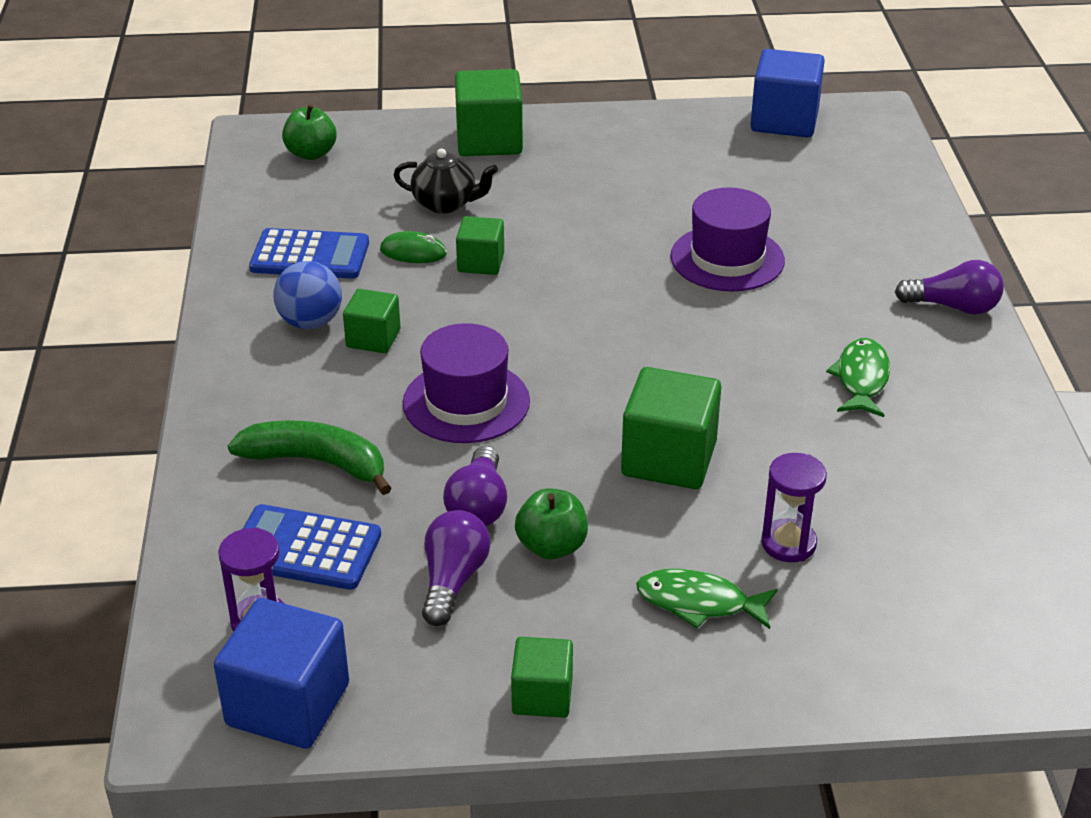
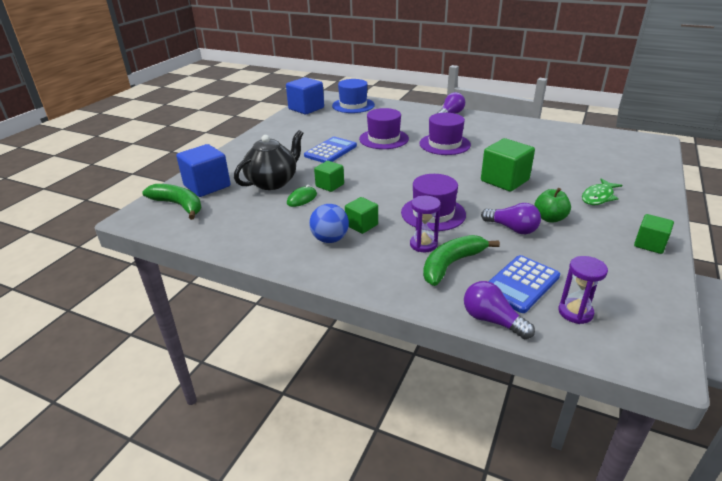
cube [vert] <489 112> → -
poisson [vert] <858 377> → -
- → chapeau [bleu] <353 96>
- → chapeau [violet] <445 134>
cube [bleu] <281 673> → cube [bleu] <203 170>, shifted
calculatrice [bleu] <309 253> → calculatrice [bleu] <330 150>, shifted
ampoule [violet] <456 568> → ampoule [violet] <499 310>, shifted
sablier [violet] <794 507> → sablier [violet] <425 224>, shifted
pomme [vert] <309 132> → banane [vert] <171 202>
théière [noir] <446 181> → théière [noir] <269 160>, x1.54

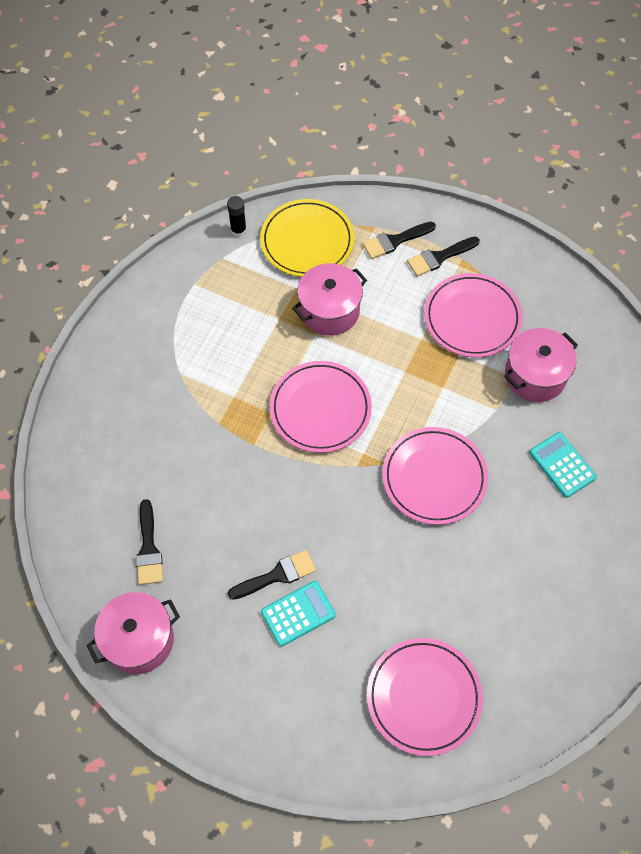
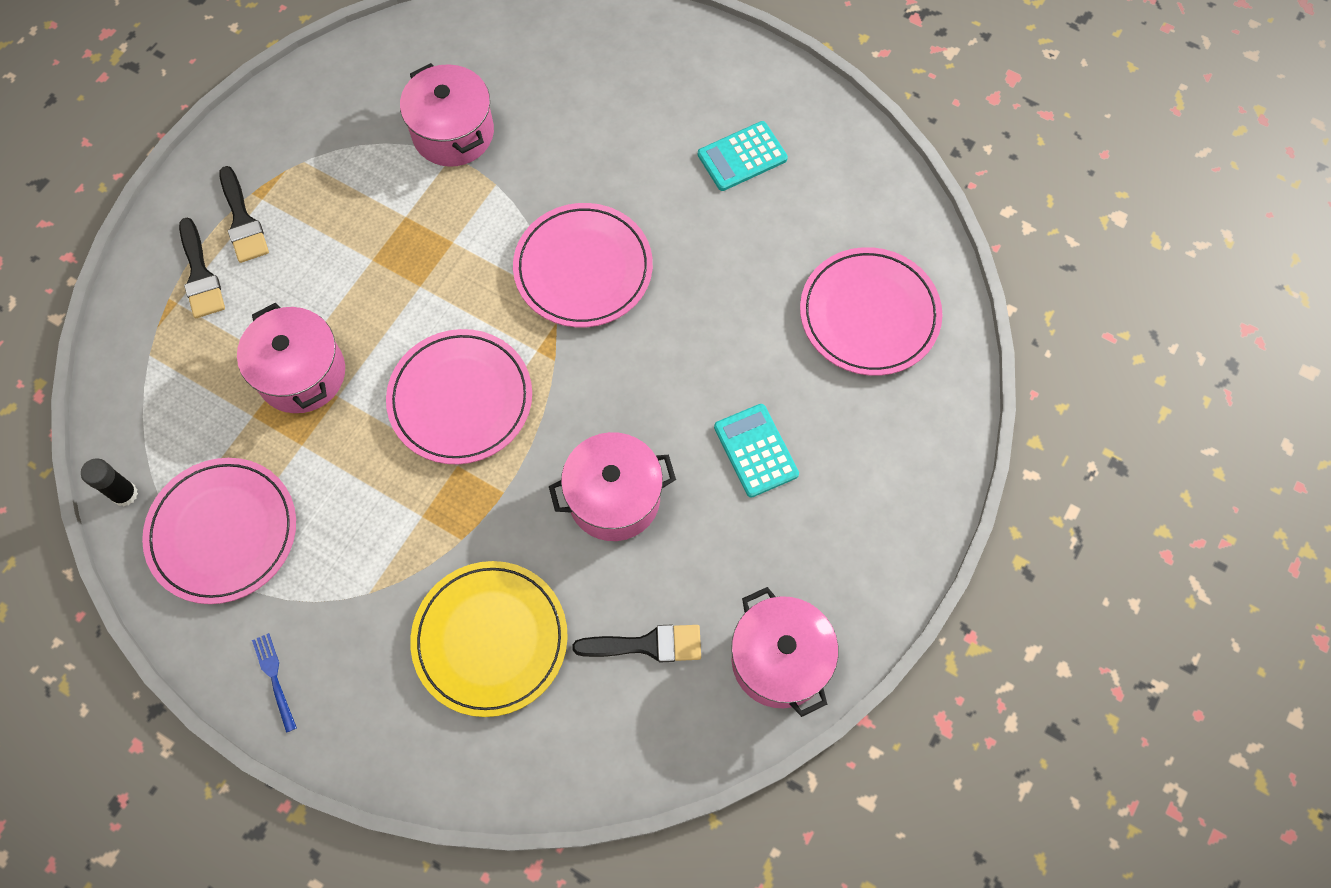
pinceau [noir] <272 575> → -
- → fourchette [bleu] <274 683>
- → marmite [rose] <612 486>
assiette [jaune] <307 238> → assiette [jaune] <489 639>, shifted
assiette [rose] <473 315> → assiette [rose] <219 531>, shifted
calculatrice [turquoise] <563 465> → calculatrice [turquoise] <743 156>, shifted

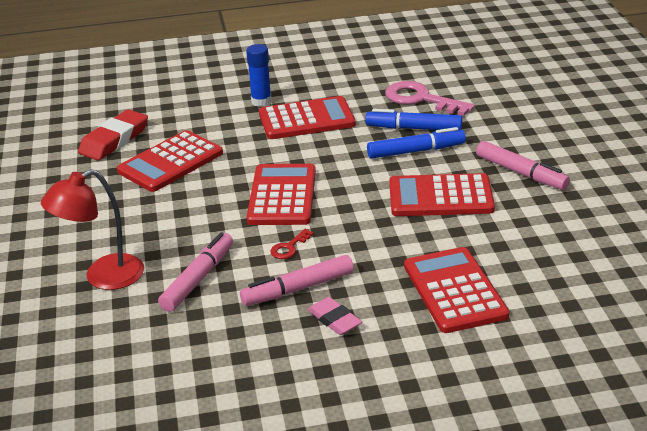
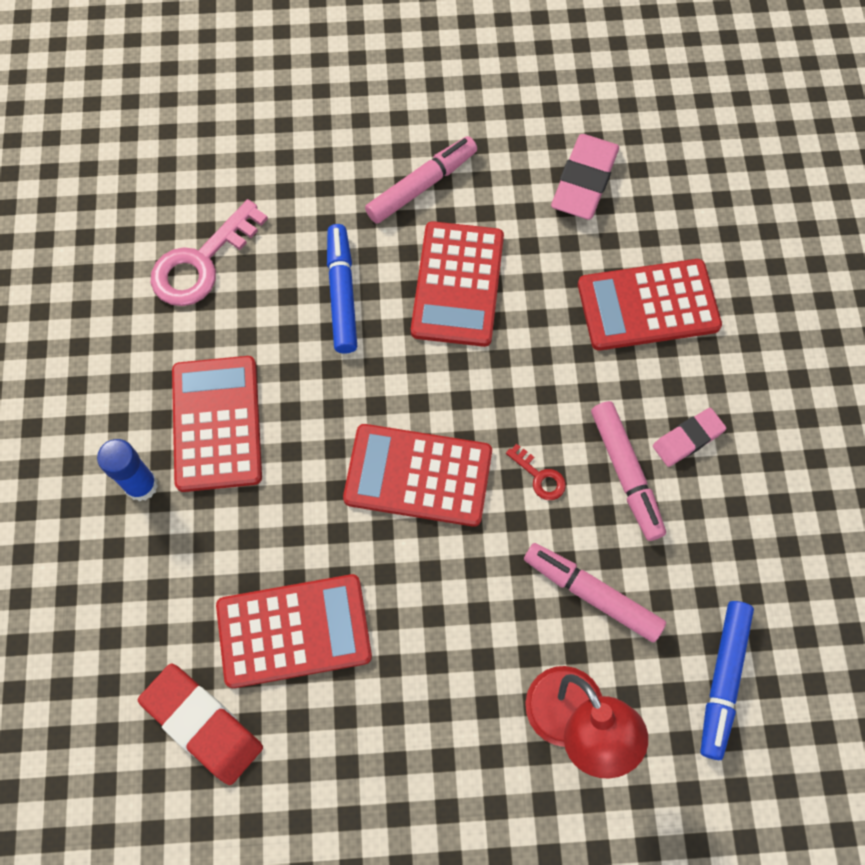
- → gomme [rose] <585 177>
feutre [bleu] <413 119> → feutre [bleu] <727 680>, shifted
calculatrice [rouge] <170 161> → calculatrice [rouge] <294 631>, 60 degrees counterclockwise

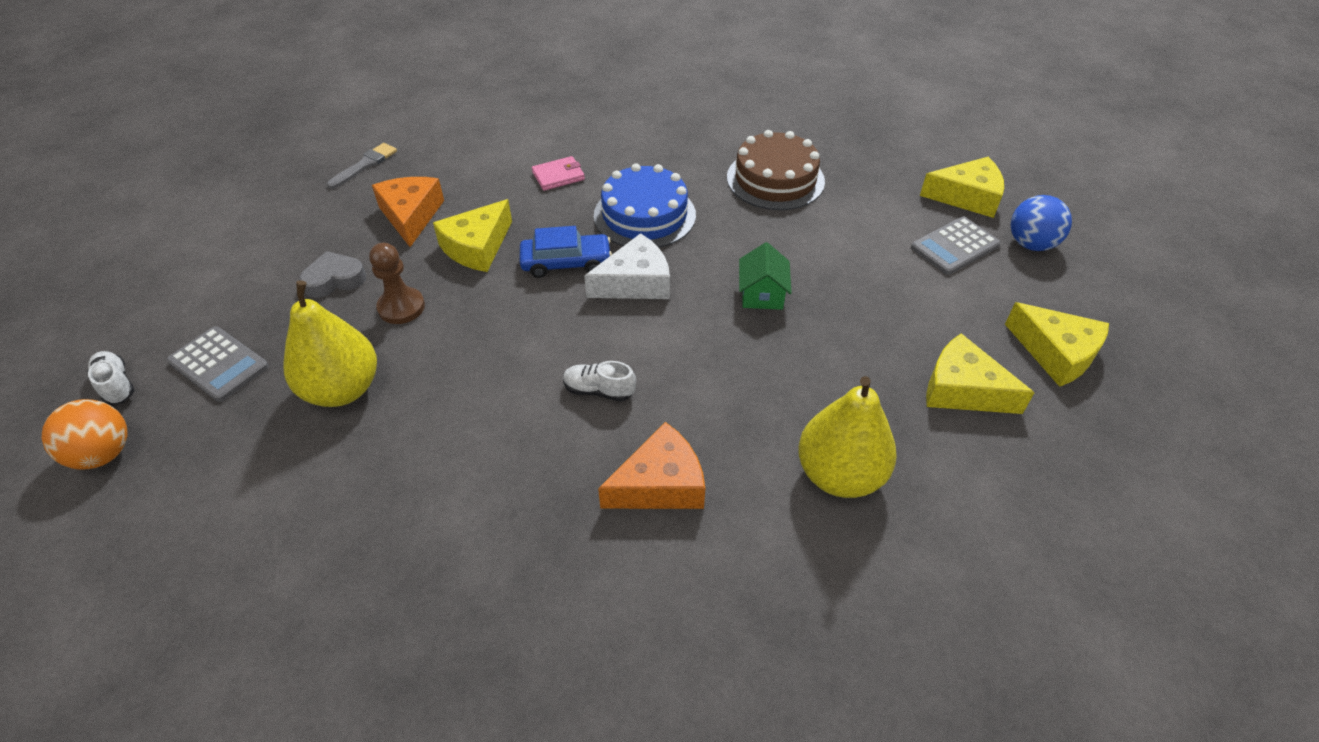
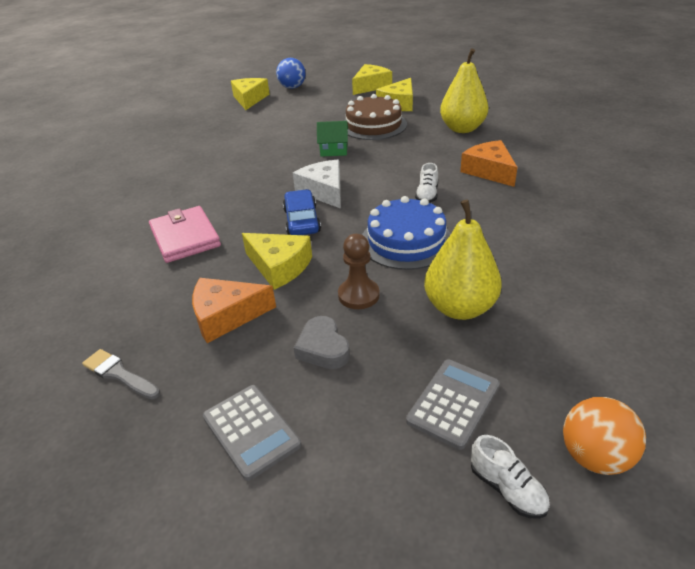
gâteau [bleu] <645 205> → gâteau [bleu] <406 233>, shifted
gâteau [marron] <776 170> → gâteau [marron] <375 117>, shifted
calculatrice [gris] <956 246> → calculatrice [gris] <252 433>, shifted
chaussure [blanc] <111 378> → chaussure [blanc] <510 477>, 90 degrees counterclockwise
portefeuille [rose] <558 173> → portefeuille [rose] <185 234>, x1.74

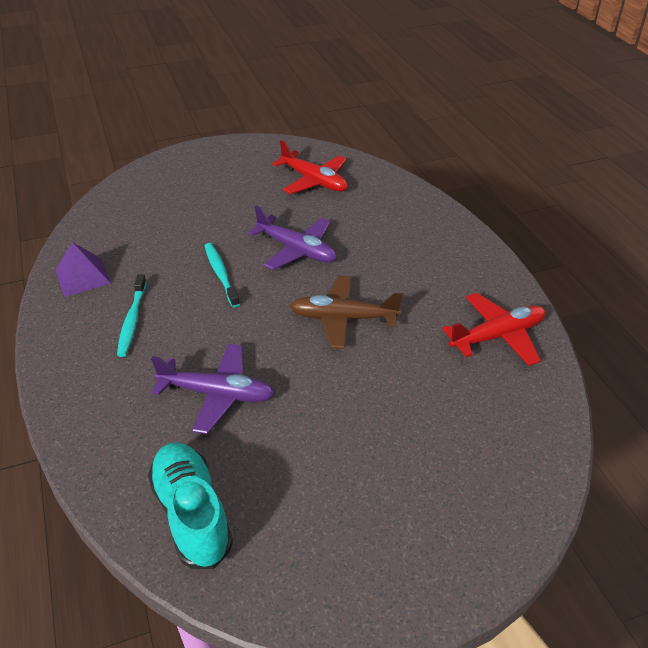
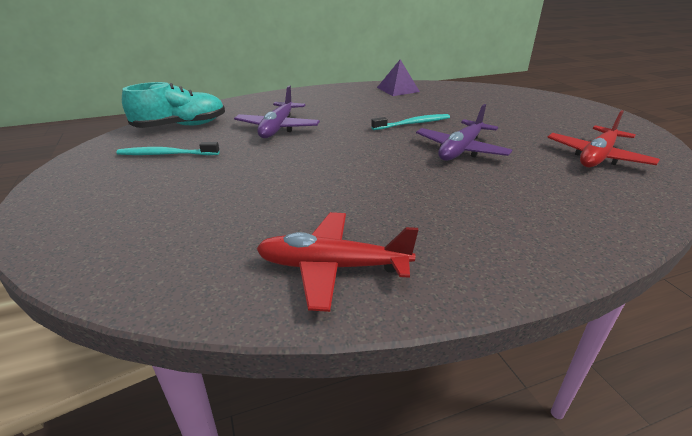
avion [marron] <346 312> → -
brosse à dents [turquoise] <132 315> → brosse à dents [turquoise] <168 148>, shifted
avion [rouge] <494 329> → avion [rouge] <337 262>, 120 degrees clockwise

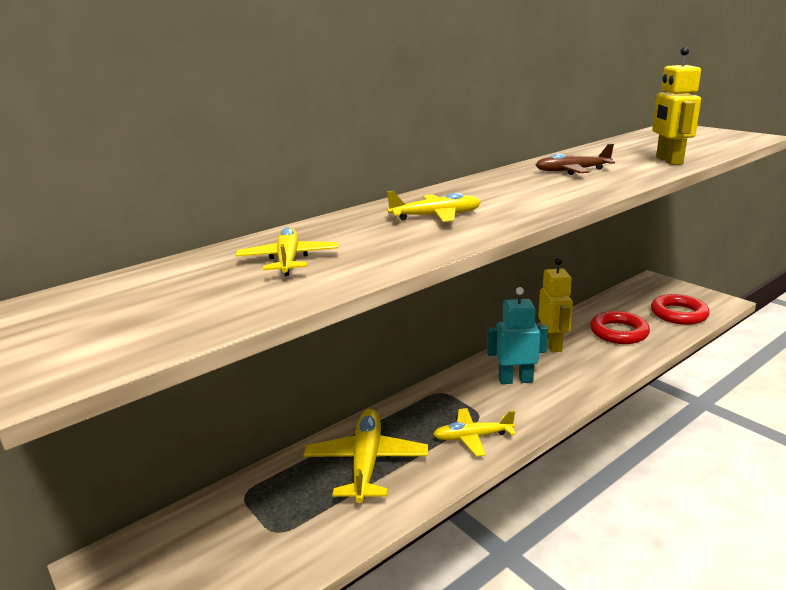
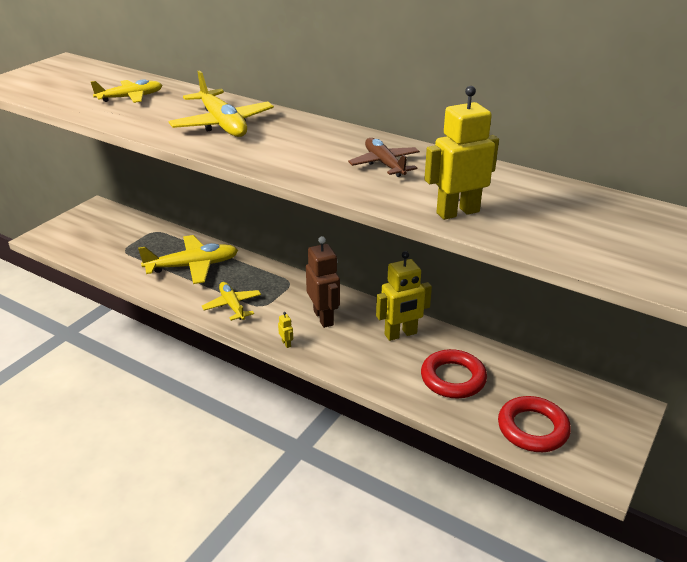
- → robot [jaune] <285 330>
robot [turquoise] <517 335> → robot [marron] <323 282>
avion [jaune] <434 206> → avion [jaune] <221 103>, x1.56

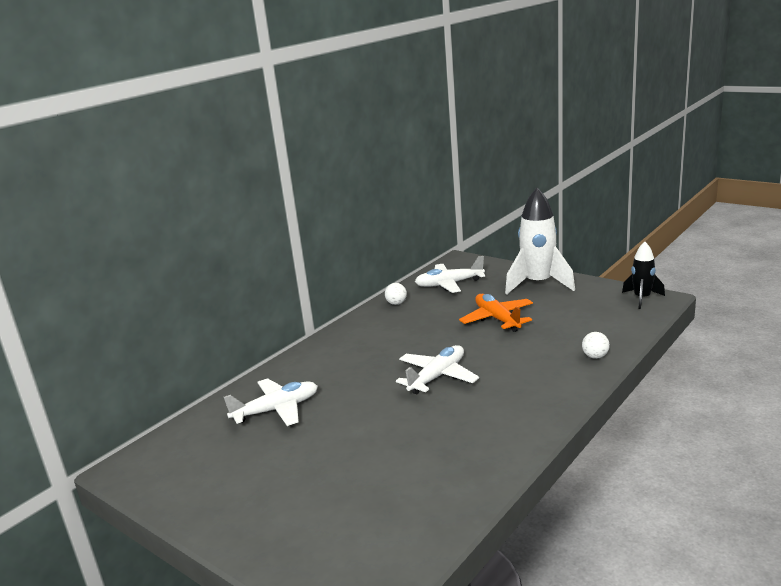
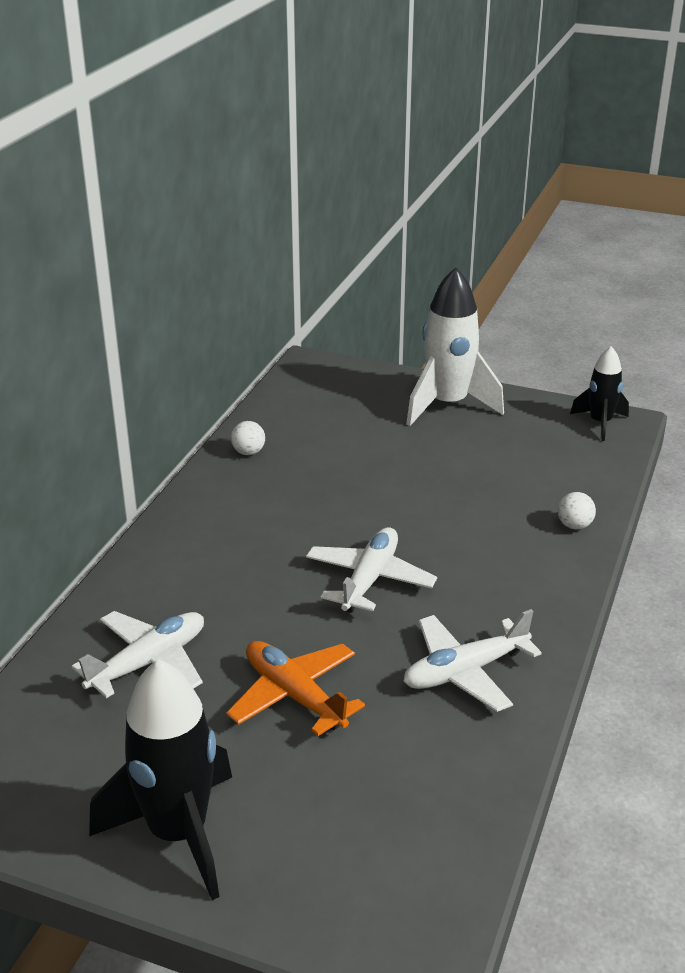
- → fusée [noir] <160 779>
avion [blanc] <450 274> → avion [blanc] <472 660>, shifted
avion [orange] <496 313> → avion [orange] <295 688>, shifted

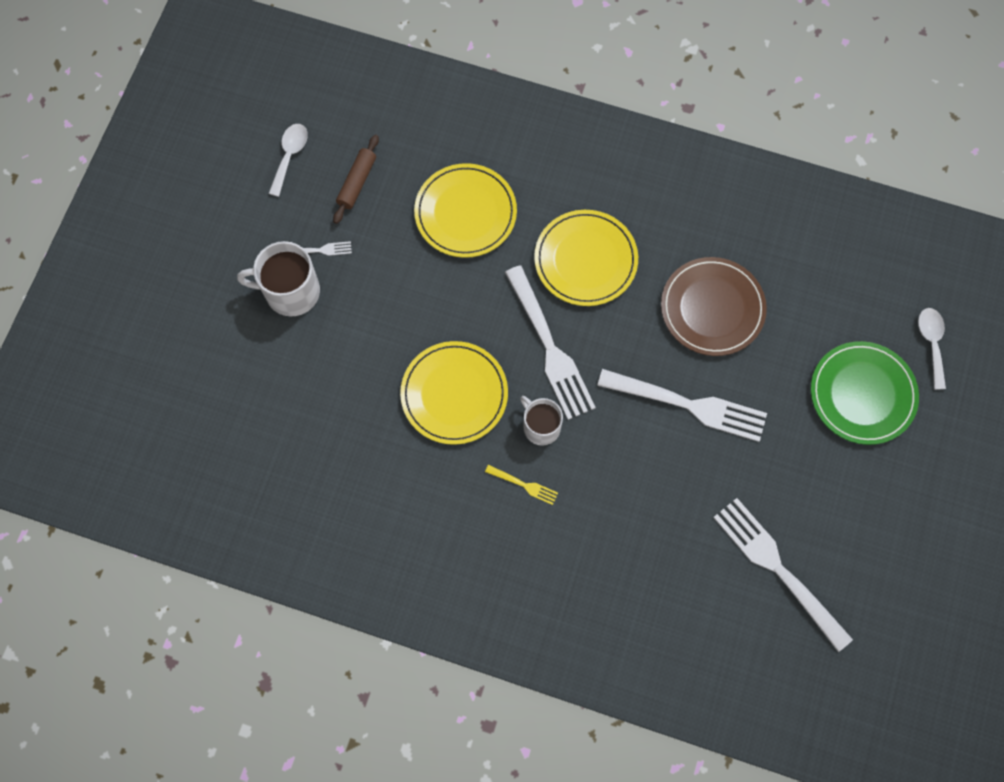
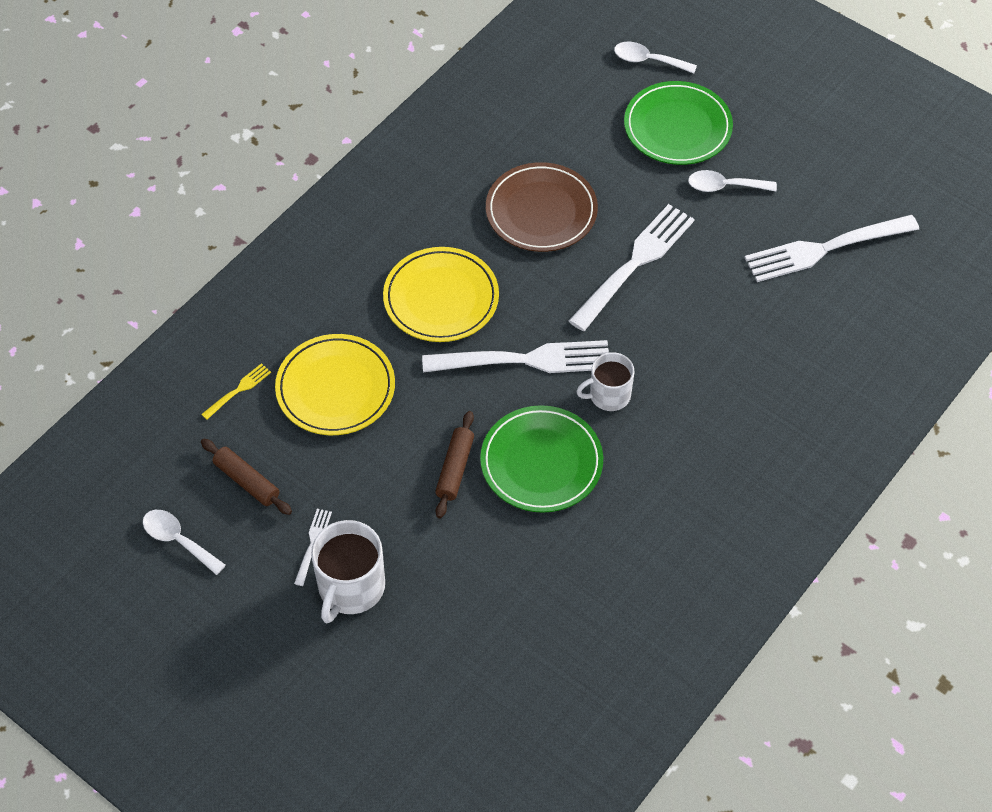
- → rouleau à pâtisserie [marron] <454 464>
- → cuillère [blanc] <732 181>
fourchette [jaune] <521 485> → fourchette [jaune] <236 391>, shifted
assiette [jaune] <454 393> → assiette [vert] <541 459>

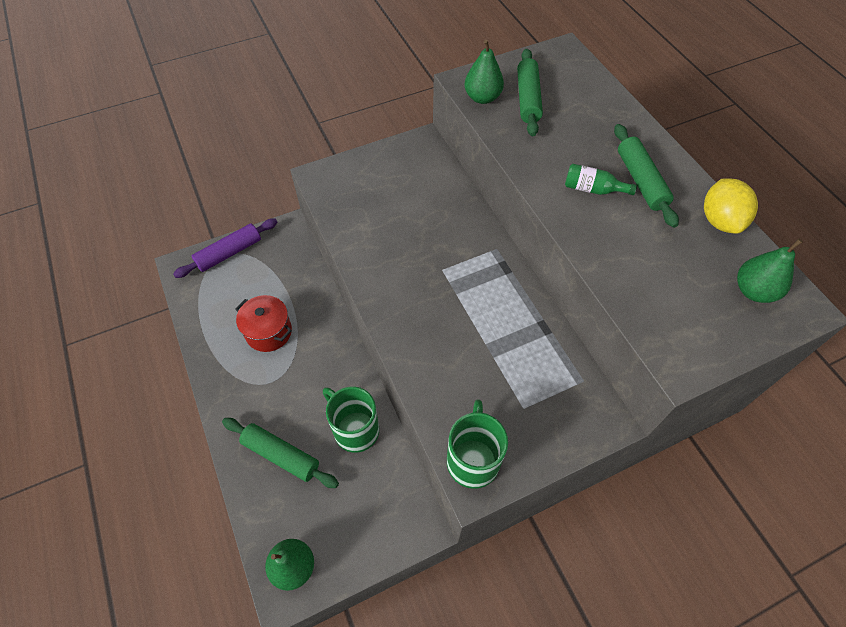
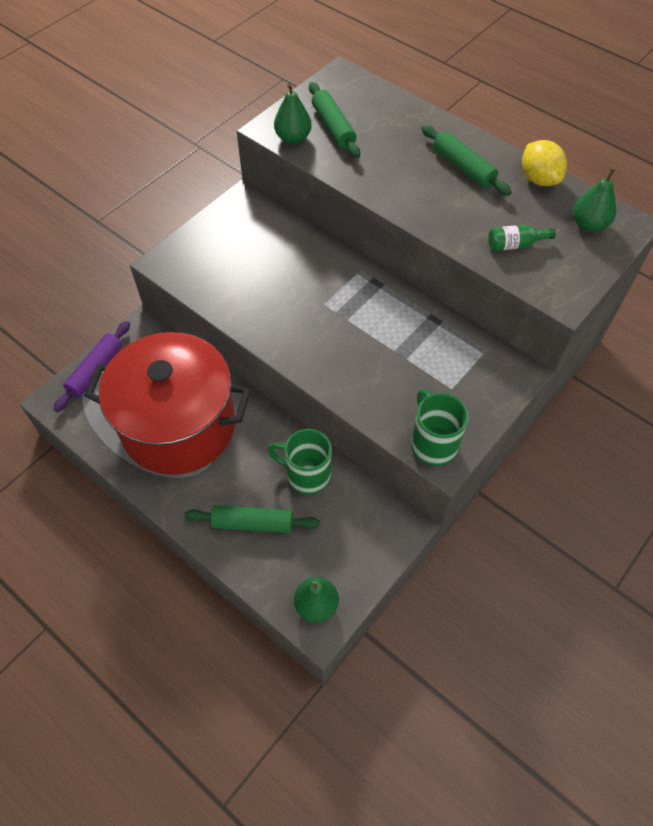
bouteille [vert] <601 179> → bouteille [vert] <522 238>, shifted
marmite [rouge] <263 323> → marmite [rouge] <167 403>, x2.41

